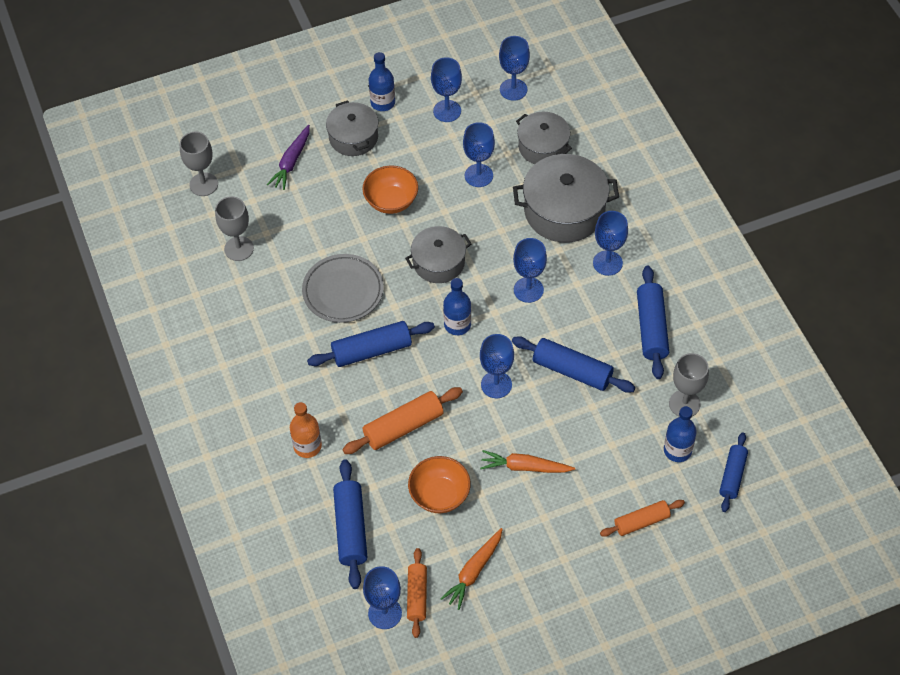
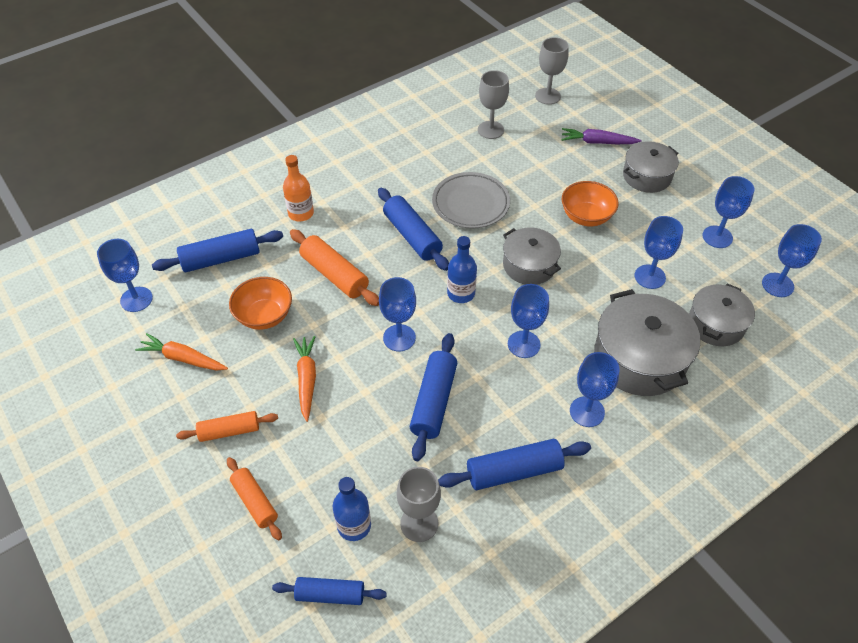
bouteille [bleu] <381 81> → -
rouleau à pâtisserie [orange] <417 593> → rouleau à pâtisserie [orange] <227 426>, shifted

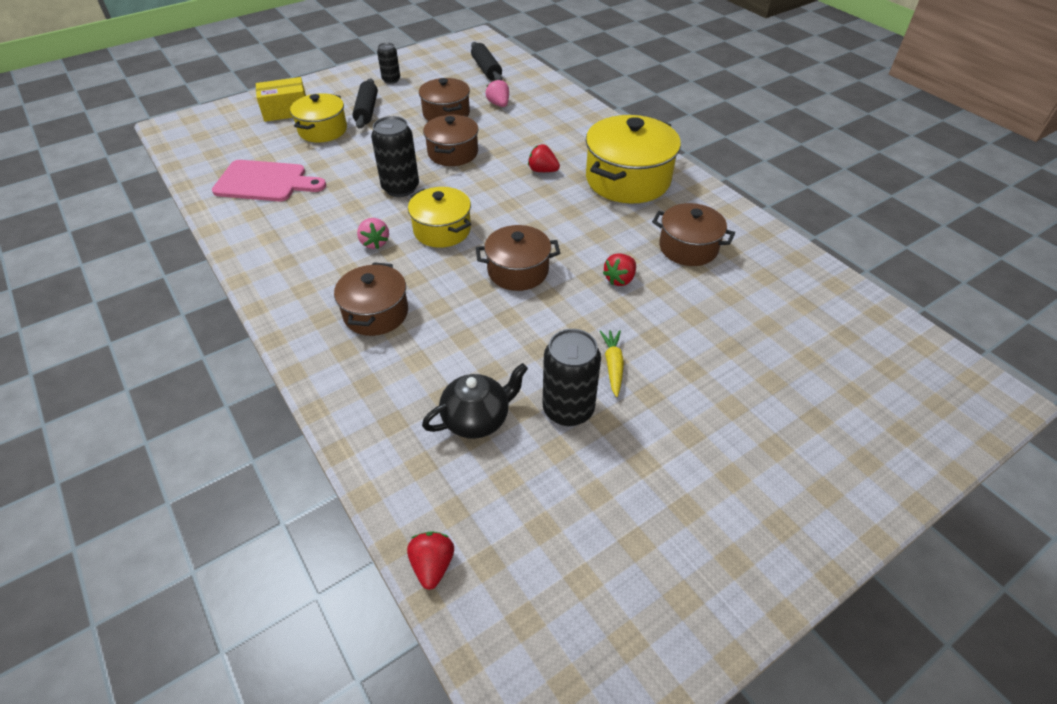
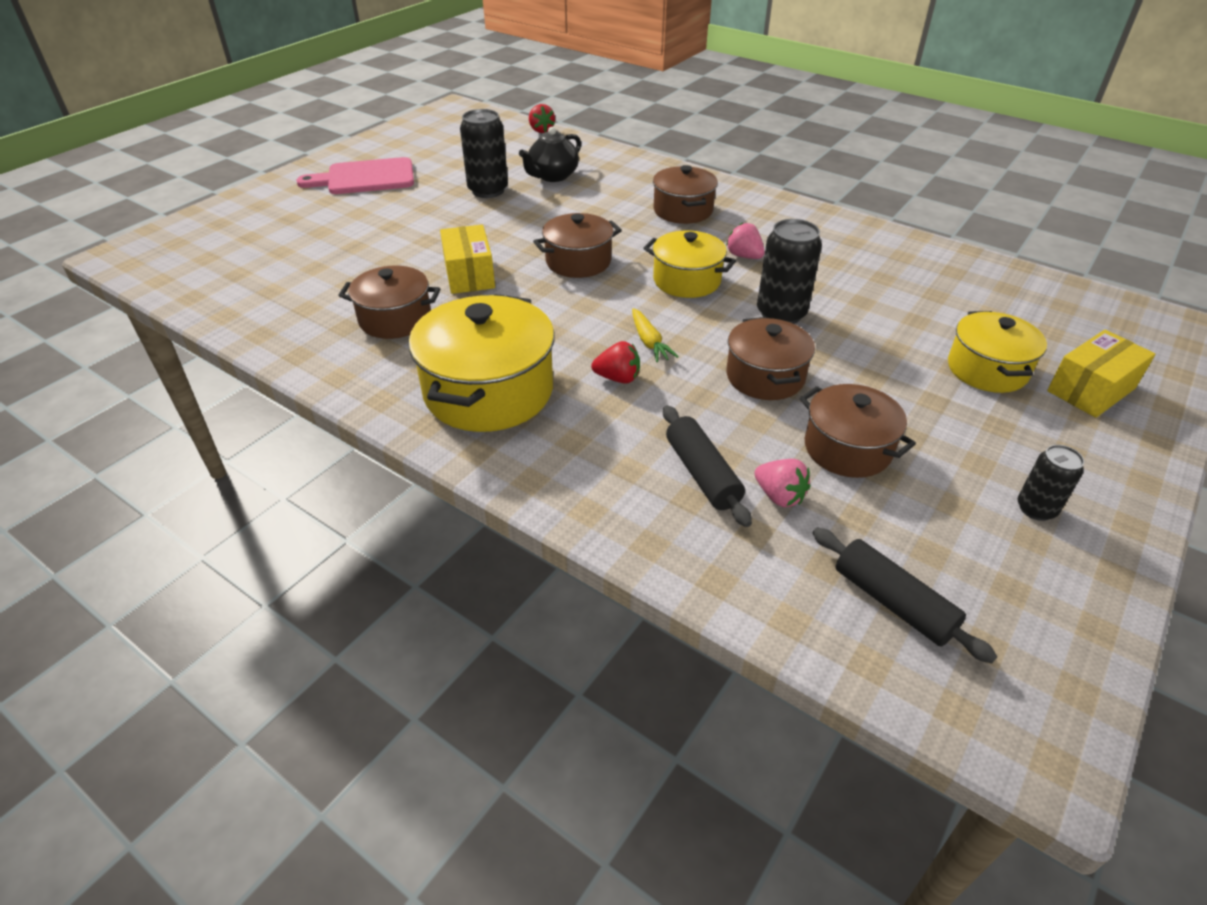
planche à découper [rose] <269 180> → planche à découper [rose] <355 175>, shifted
rouleau à pâtisserie [noir] <365 103> → rouleau à pâtisserie [noir] <707 466>, shifted
carotte [jaune] <612 363> → carotte [jaune] <655 335>, shifted
fraise [rouge] <619 269> → boîte [jaune] <467 259>

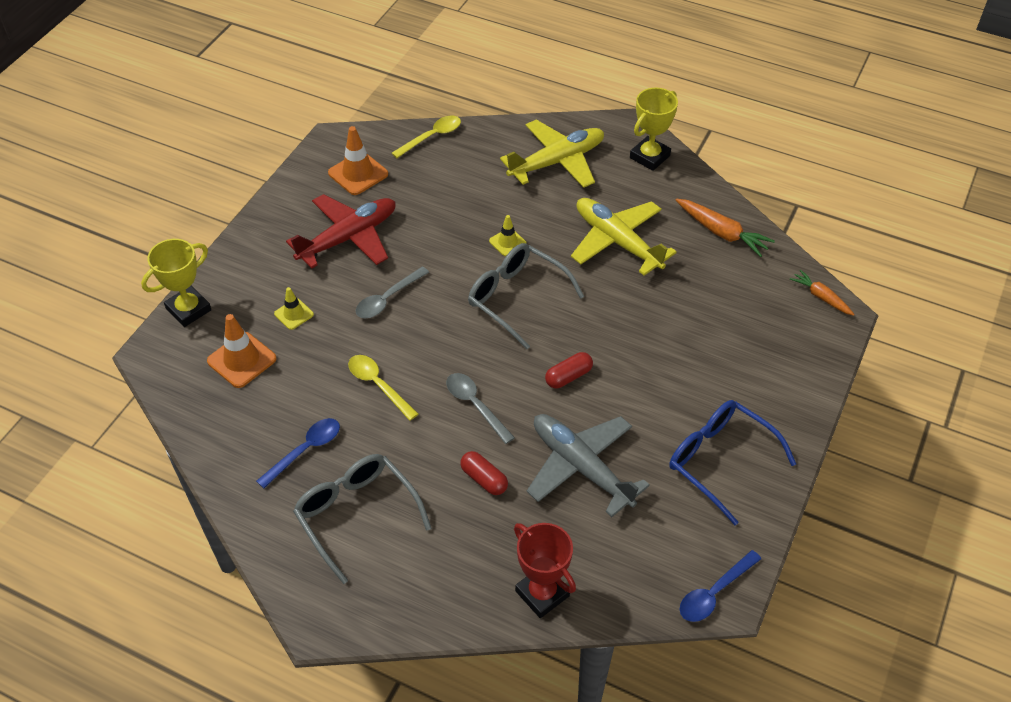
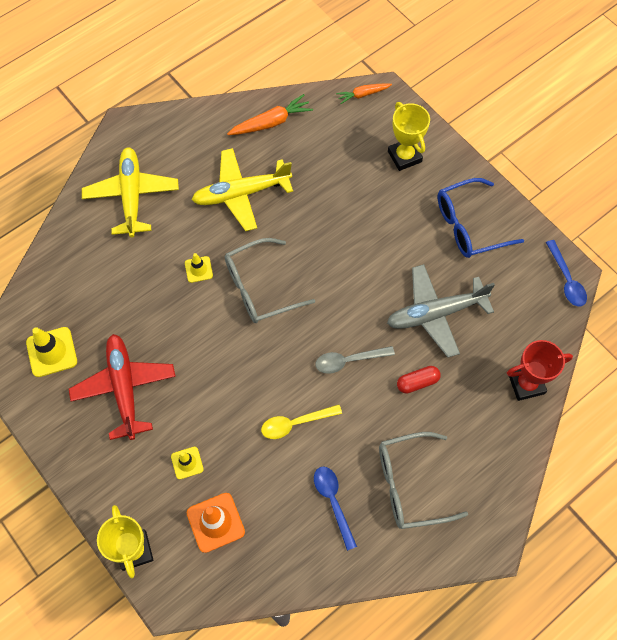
cuillère [gris] <392 292> → -
cuillère [jaune] <426 136> → -
gélule [rouge] <569 370> → -
trophée [jaune] <654 129> → trophée [jaune] <409 136>, shifted
cône de chantier [orange] <358 160> → cône de chantier [jaune] <51 352>

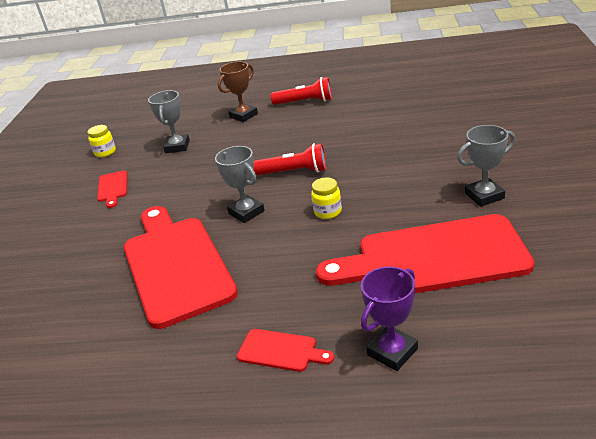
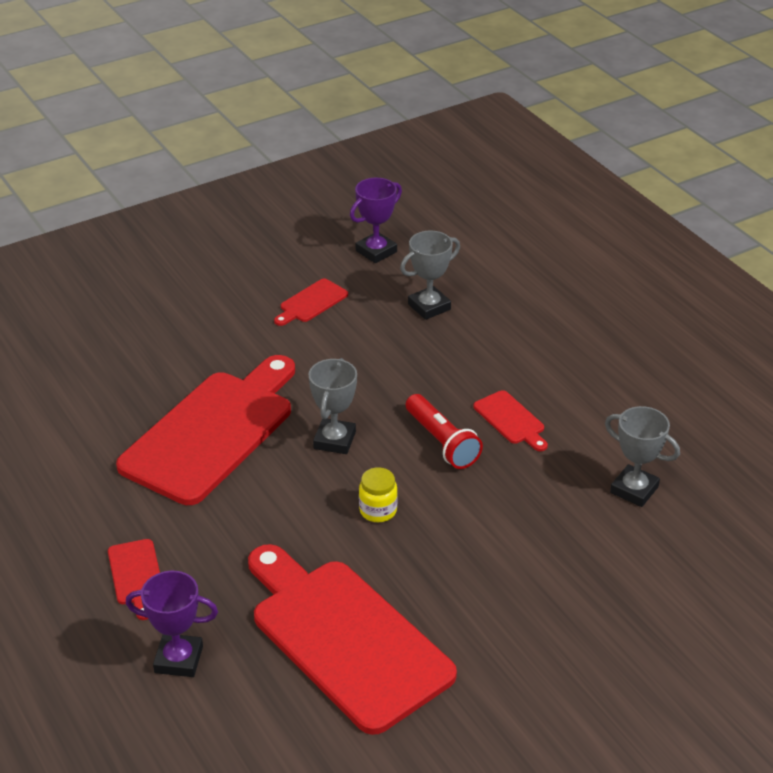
trophée [marron] <238 92> → -
lampe de poche [rouge] <301 91> → -
- → planche à découper [rouge] <510 420>
trophée [gris] <486 166> → trophée [gris] <642 456>, shifted
bocal [jaune] <101 141> → trophée [violet] <376 220>

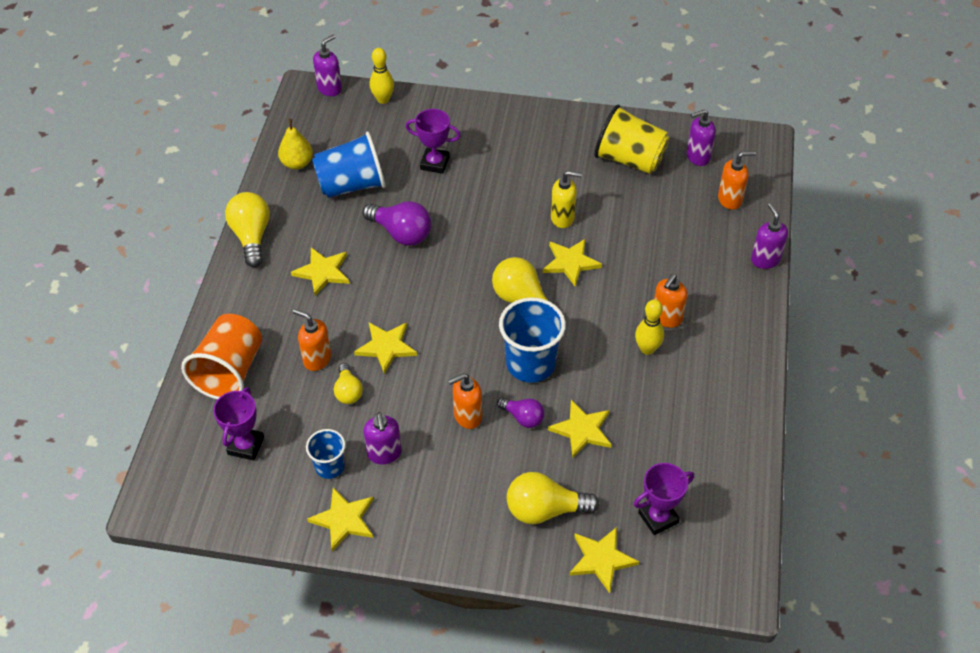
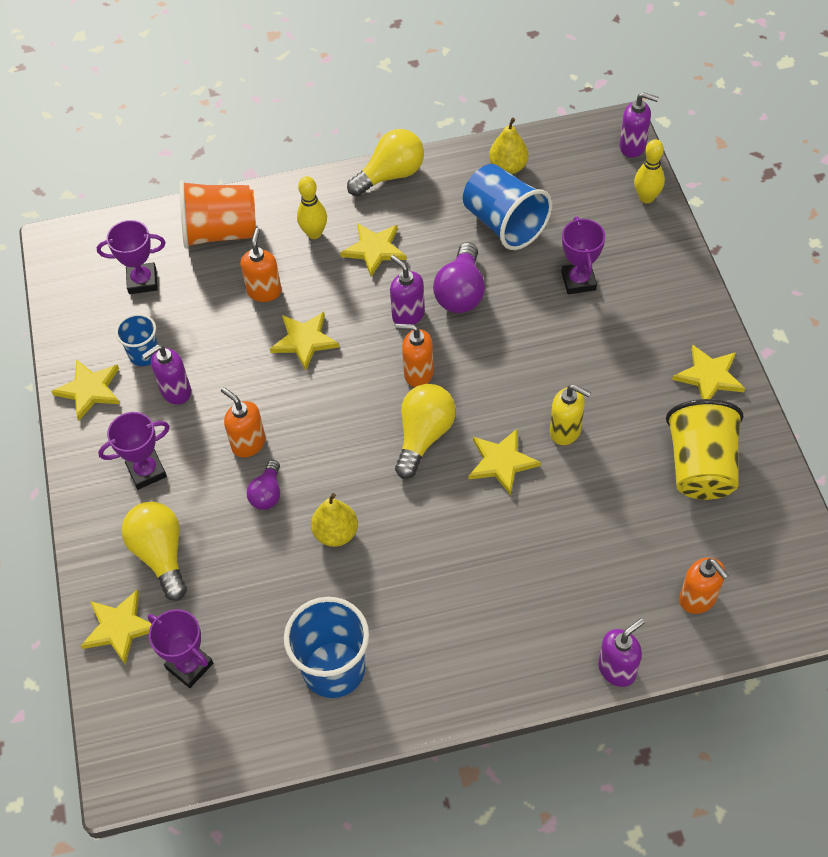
ampoule [jaune] <348 383> → -
- → trophée [violet] <134 451>
- → poire [jaune] <334 520>
gobelet [bleu] <532 340> → gobelet [bleu] <326 647>, shifted
étoile [jaune] <580 429> → étoile [jaune] <708 371>, shifted
quille [jaune] <649 327> → quille [jaune] <312 207>, shifted
distributeur de savon [orange] <671 301> → distributeur de savon [orange] <414 355>, shifted
distributeur de savon [violet] <701 137> → distributeur de savon [violet] <407 290>, shifted
distributeur de savon [jaune] <567 199> → distributeur de savon [jaune] <570 414>, 45 degrees counterclockwise

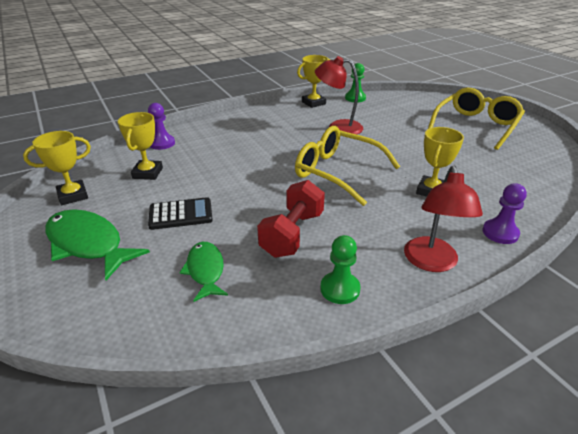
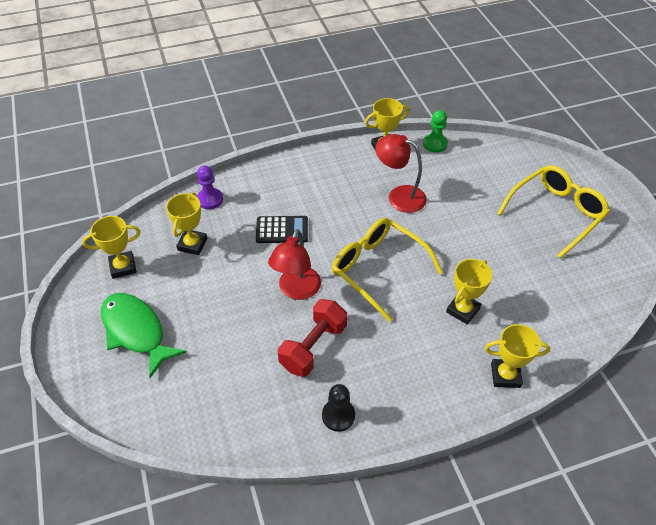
poisson [vert] <203 272> → -
calculatrice [noir] <180 213> → calculatrice [noir] <282 229>, shifted
lampe [rouge] <443 219> → lampe [rouge] <294 264>, shifted
pion [violet] <504 214> → trophée [jaune] <517 356>
pion [vert] <340 269> → pion [noir] <338 408>

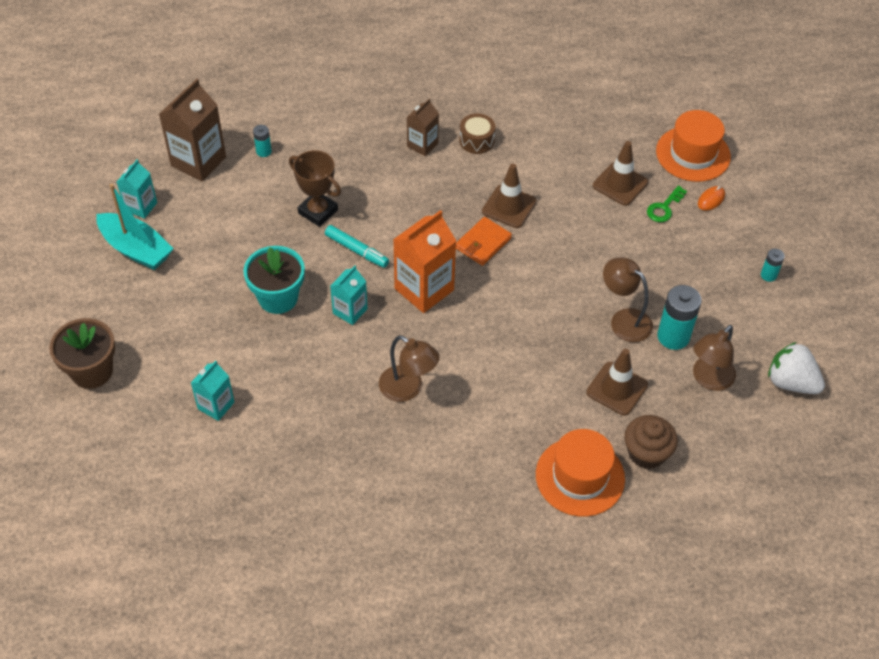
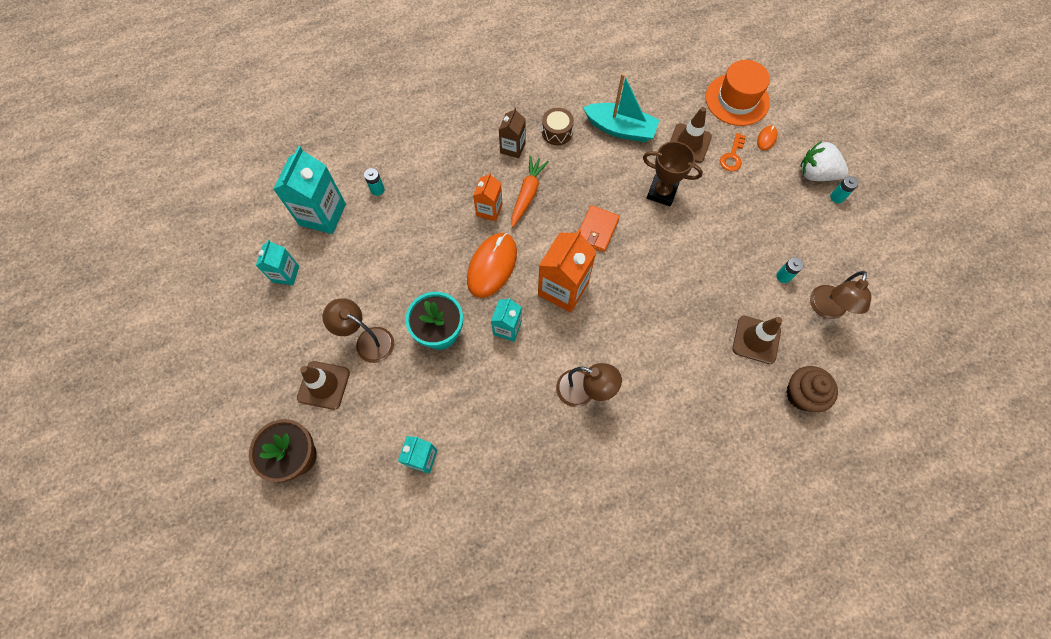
chapeau [orange] <580 473> → -
- → brique de lait [orange] <488 197>
- → carotte [orange] <530 191>
bateau [turquoise] <135 227> → bateau [turquoise] <621 107>, shifted
trophée [marron] <315 188> → trophée [marron] <673 173>, shifted
cône de chantier [marron] <509 196> → cône de chantier [marron] <323 385>, shifted
lampe [marron] <628 300> → lampe [marron] <358 330>, shifted
fraise [blanc] <796 368> → fraise [blanc] <824 161>, shifted
feutre [turquoise] <357 246> → souris [orange] <492 265>
brique de lait [marron] <192 130> → brique de lait [turquoise] <309 190>
clé [vert] <667 204> → clé [orange] <733 152>
pile [turquoise] <679 317> → pile [turquoise] <789 270>, x0.52

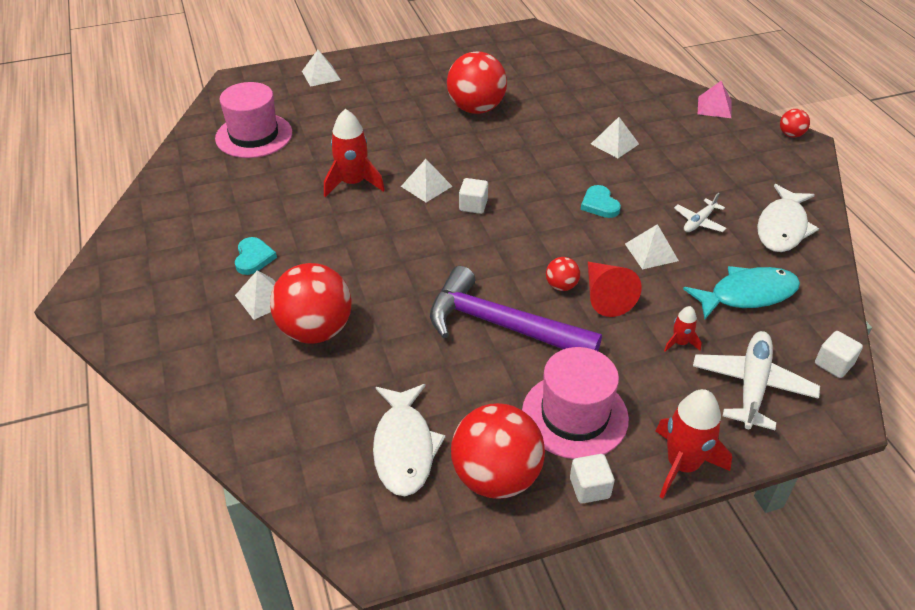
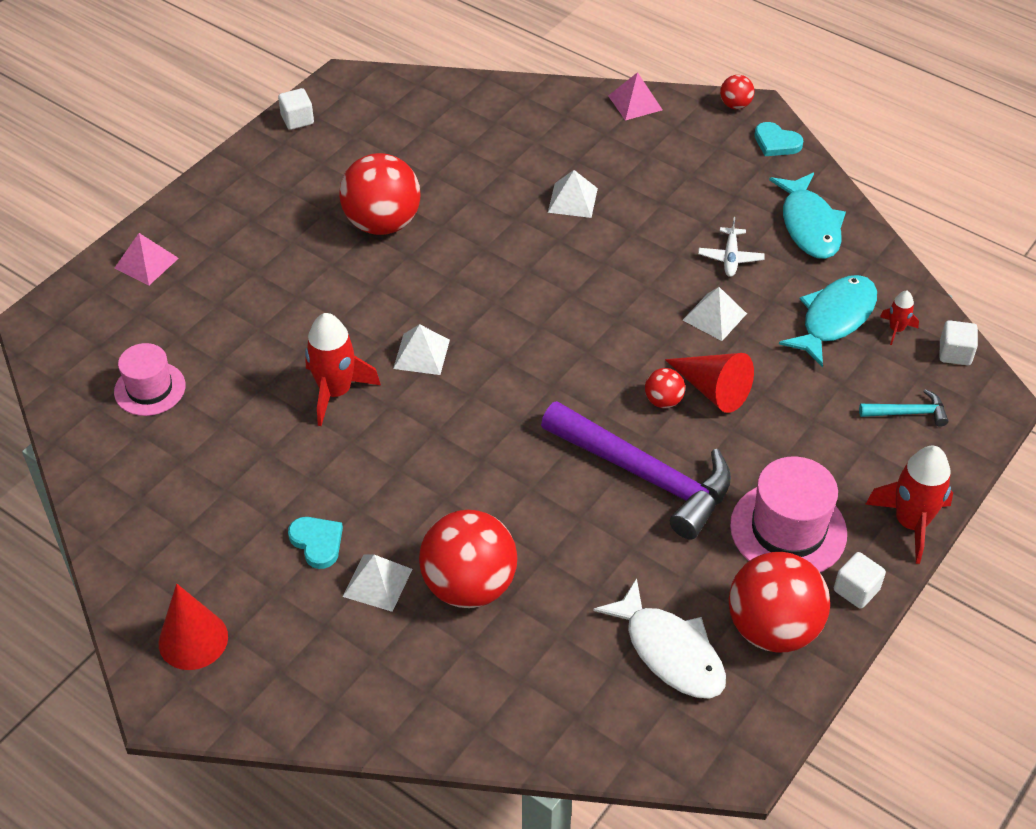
- → cône [rouge] <193 627>
cube [blanc] <473 196> → cube [blanc] <296 109>, shifted
cœur [turquoise] <601 201> → cœur [turquoise] <778 139>, shifted
fusée [rouge] <683 329> → fusée [rouge] <899 318>, shifted
avion [blanc] <756 380> → marteau [turquoise] <904 408>
pyramide [blanc] <321 68> → pyramide [rose] <147 259>
poisson [blanc] <788 218> → poisson [turquoise] <807 216>
marteau [violet] <516 308> → marteau [violet] <636 470>, 135 degrees counterclockwise
chapeau [rose] <253 120> → chapeau [rose] <150 379>, x0.65

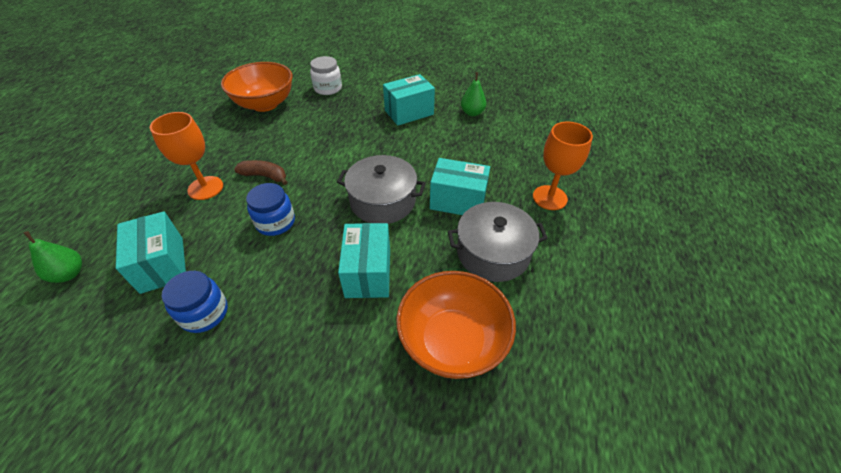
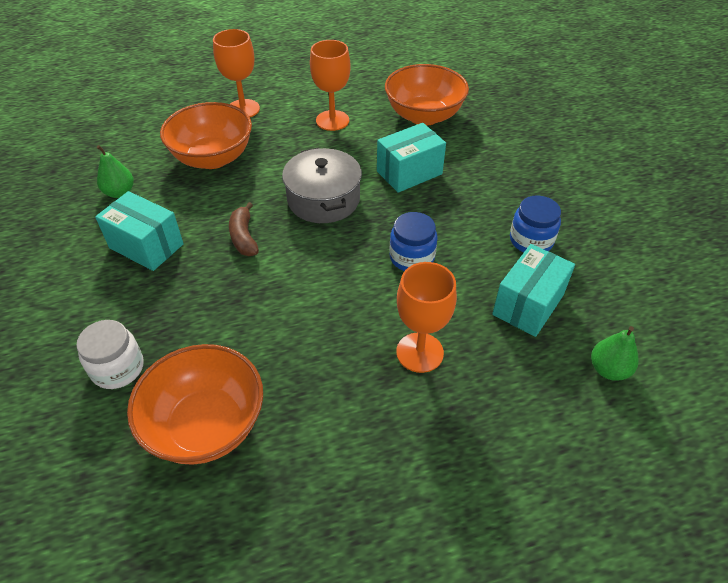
boîte [turquoise] <460 186> → -
- → bol [orange] <206 135>
banane [marron] <261 172> → banane [marron] <244 229>, shifted
marmite [gris] <498 242> → verre à pied [orange] <330 85>

